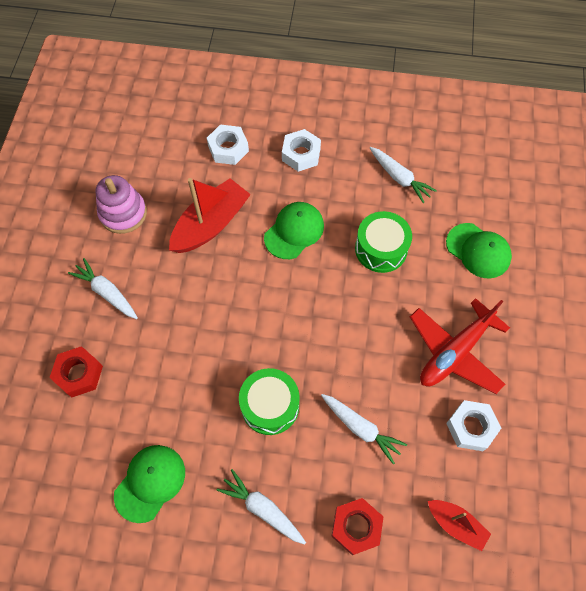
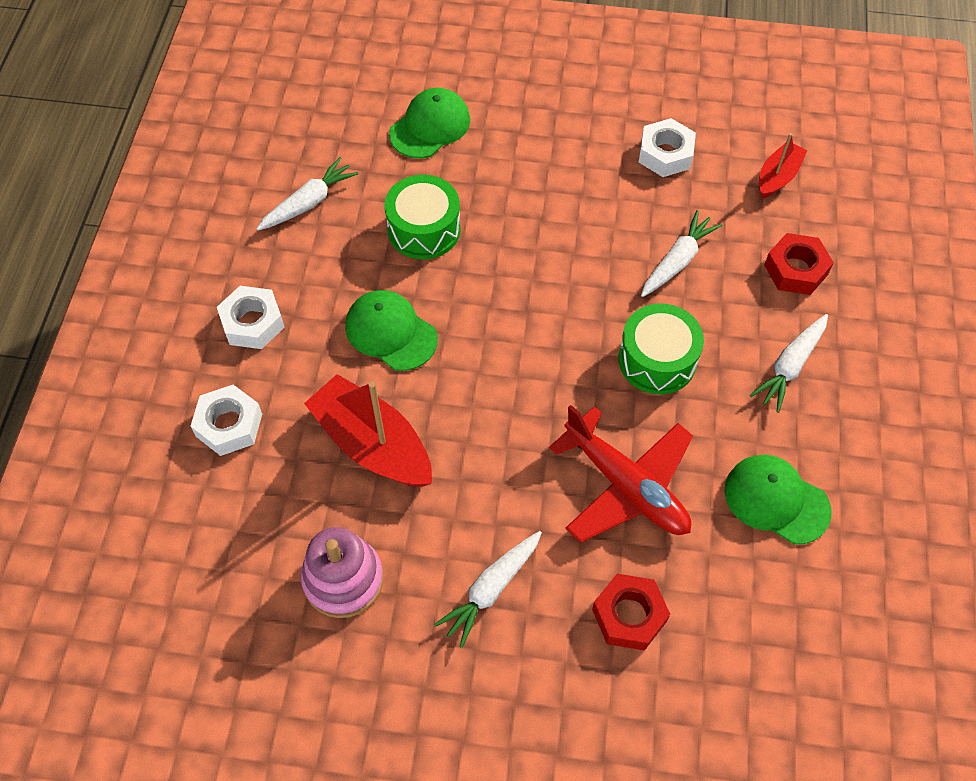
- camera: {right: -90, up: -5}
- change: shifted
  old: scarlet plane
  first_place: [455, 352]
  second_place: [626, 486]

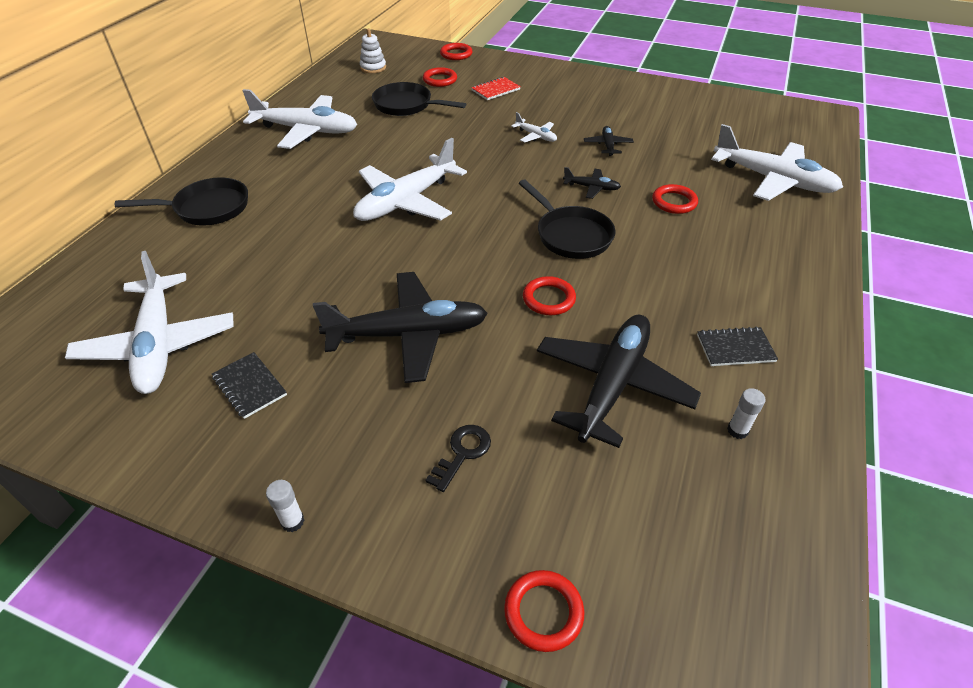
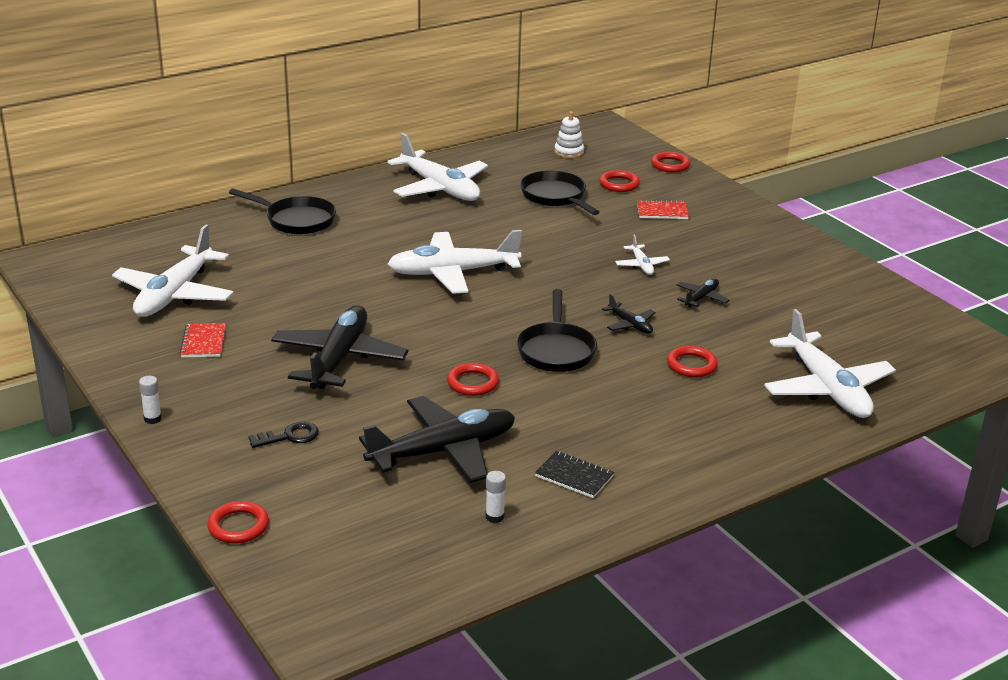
- camera: {right: 35, up: -15}
- change: rotated
  old: jet-black plane
  first_place: [408, 334]
  second_place: [339, 359]
  degrees: -105
- change: repainted
  old: jet-black notebook
  new: scarlet notebook
  first_place: [249, 386]
  second_place: [203, 342]

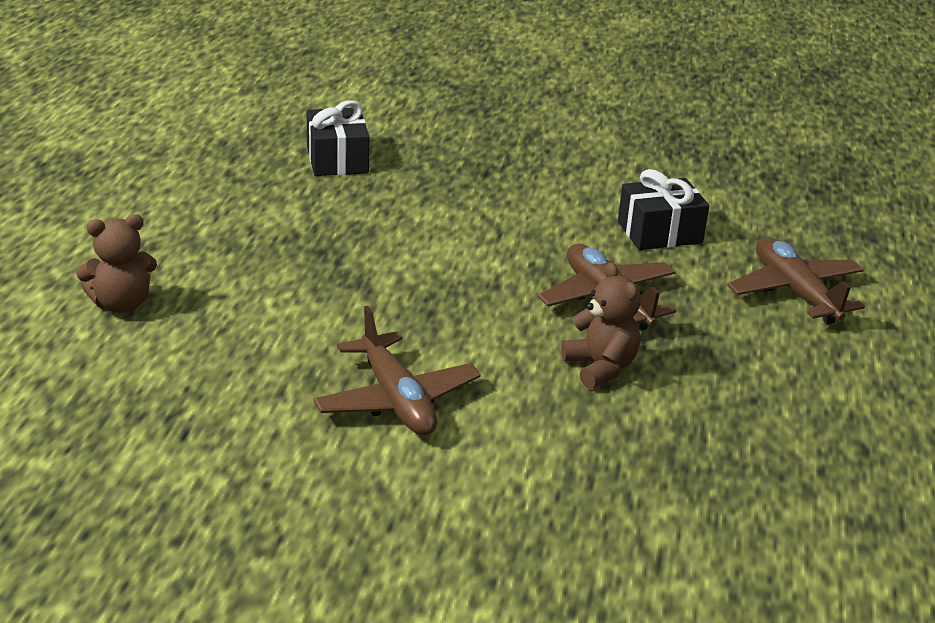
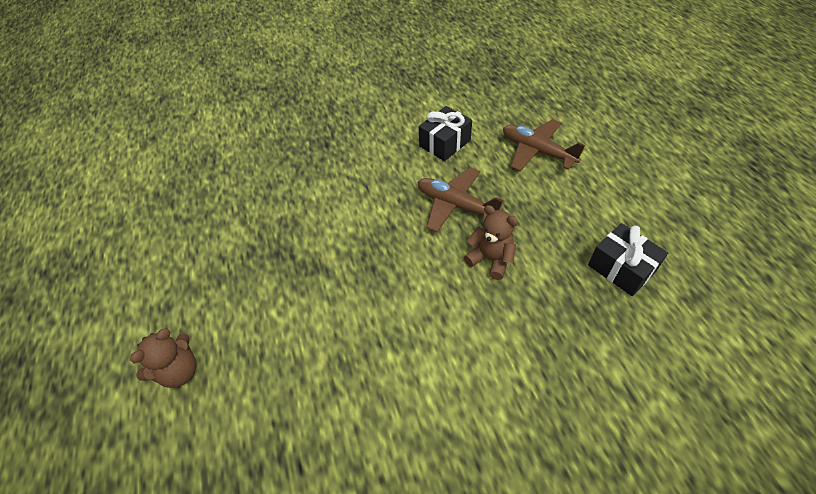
- camera: {right: -25, up: 20}
- change: shifted
  old: jet-black present
  first_place: [337, 160]
  second_place: [621, 268]
- change: gone
  old: russet plane
  first_place: [396, 400]

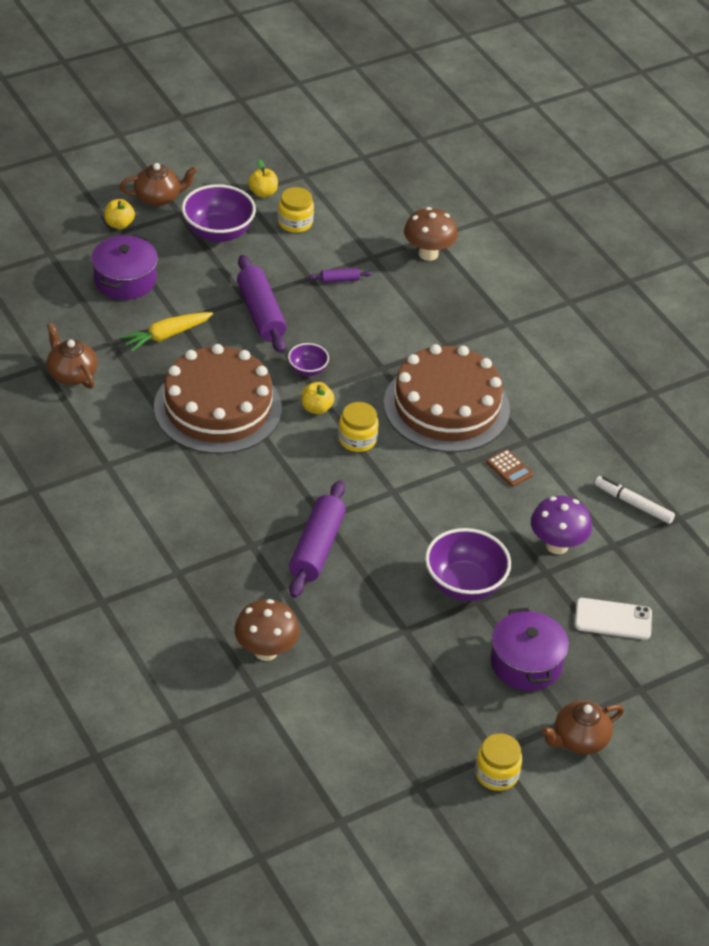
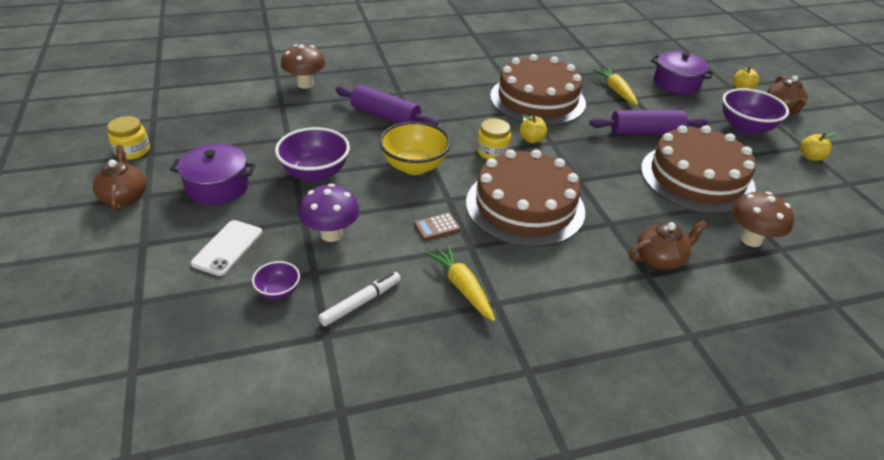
- camera: {right: 105, up: -5}
- change: gone
  old: bright yellow preserve jar
  first_place: [295, 222]
- change: swapped
  old: purple rolling pin
  new: russet cake
  first_place: [339, 280]
  second_place: [697, 178]
- change: shifted
  old: russet teapot
  first_place: [71, 374]
  second_place: [660, 259]
- change: shifted
  old: purple deep dish
  first_place: [307, 370]
  second_place: [278, 291]
- change: new
  new: bright yellow deep dish
  second_place: [414, 166]
- change: new
  new: bright yellow carrot
  second_place: [462, 287]

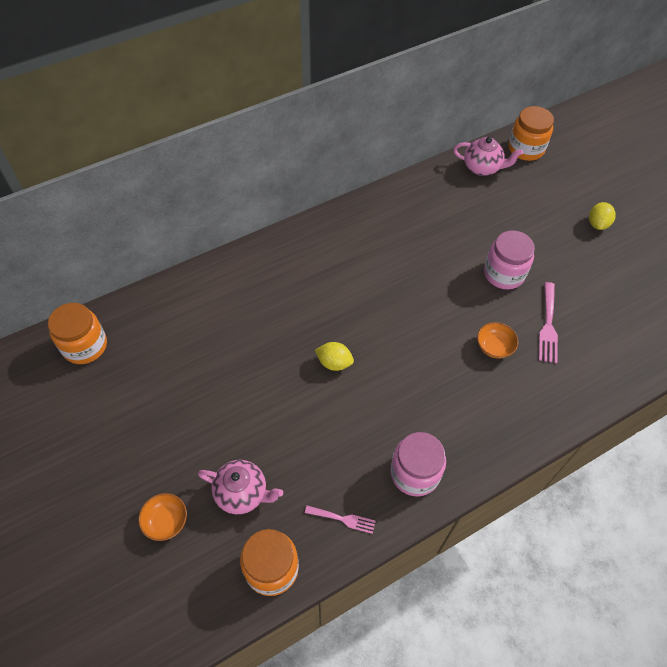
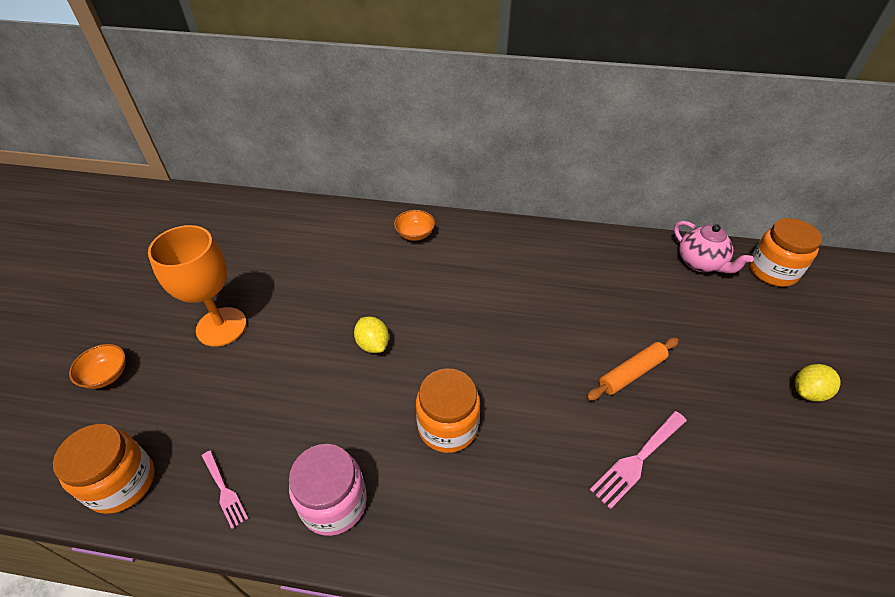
- camera: {right: 40, up: -10}
- change: swapped
  old: pink preserve jar
  new: orange rolling pin
  first_place: [504, 274]
  second_place: [631, 373]
- change: shifted
  old: orange preserve jar
  first_place: [85, 346]
  second_place: [447, 426]
- change: shifted
  old: orange deep dish
  first_place: [494, 347]
  second_place: [415, 234]
- change: gone
  old: pink teapot
  first_place: [242, 493]
- change: new
  new: orange wine glass
  second_place: [221, 327]

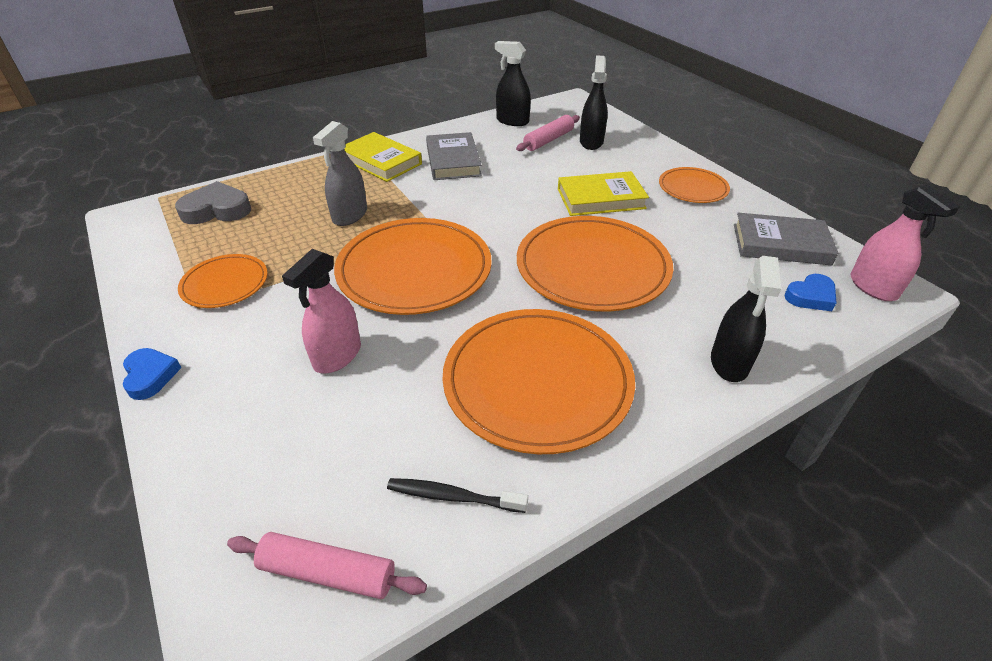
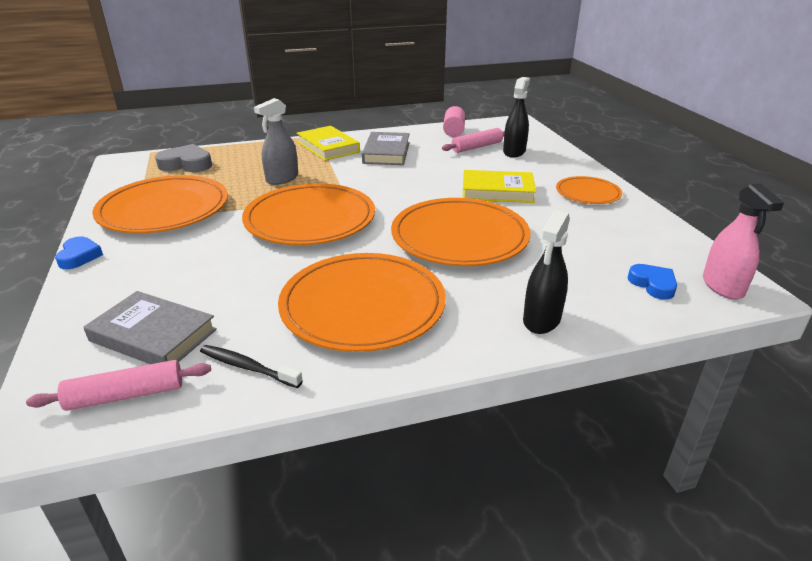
- camera: {right: 15, up: -10}
- change: swapped
  old: jet-black sprayer
  new: pink cylinder
  first_place: [512, 121]
  second_place: [453, 131]
- change: shifted
  old: ash-grey hardcover
  first_place: [780, 244]
  second_place: [153, 335]
- change: gone
  old: pink sprayer
  first_place: [337, 356]
- change: scaled
  old: orange plate
  first_place: [225, 284]
  second_place: [164, 209]
  factor: 1.88
- change: rotated
  old: cobalt love heart
  first_place: [810, 296]
  second_place: [653, 284]
  degrees: -105
- change: rotated
  old: pink rolling pin
  first_place: [328, 573]
  second_place: [126, 395]
  degrees: -45

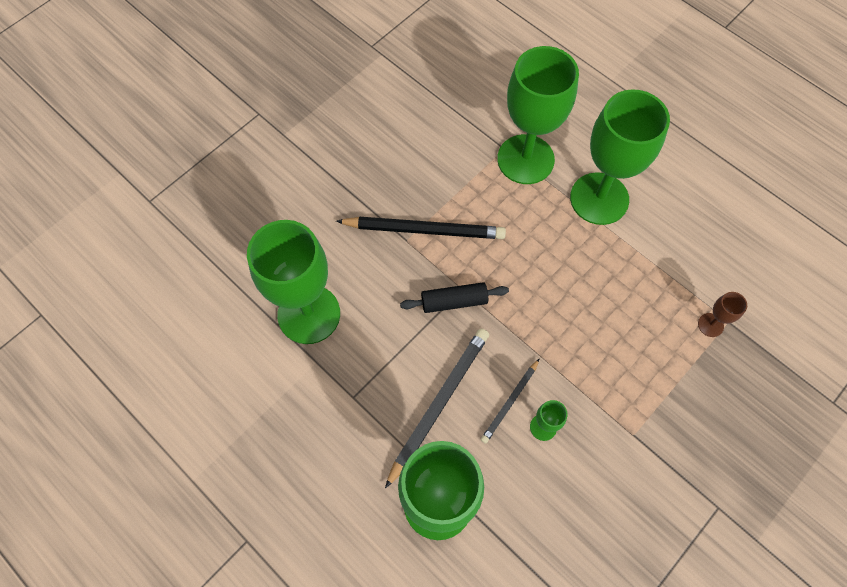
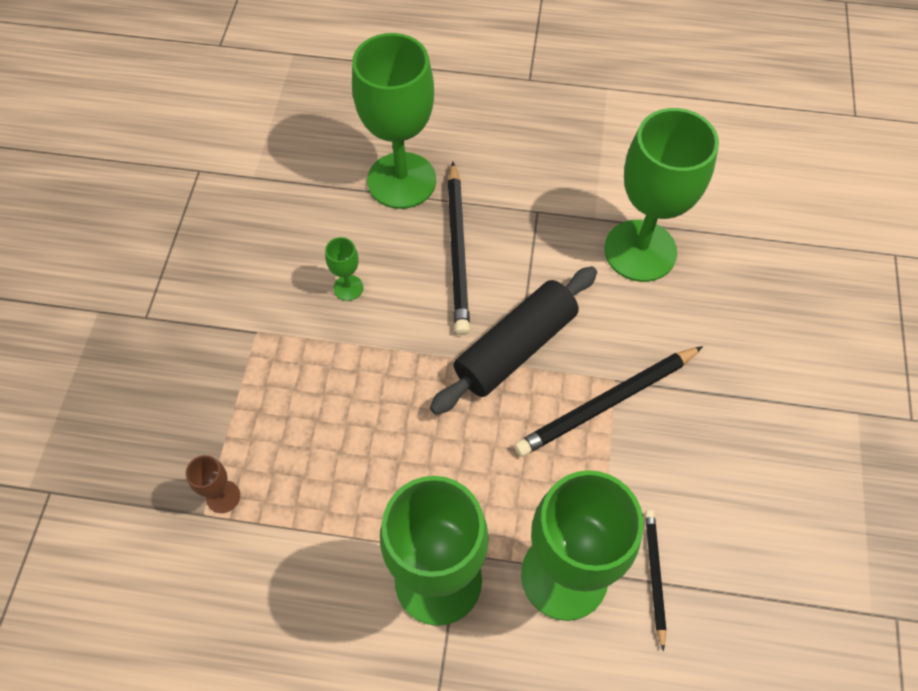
- camera: {right: 145, up: -5}
- change: scaled
  old: jet-black rolling pin
  first_place: [454, 301]
  second_place: [515, 348]
  factor: 1.68
- change: shifted
  old: jet-black lead pencil
  first_place: [510, 402]
  second_place: [654, 576]

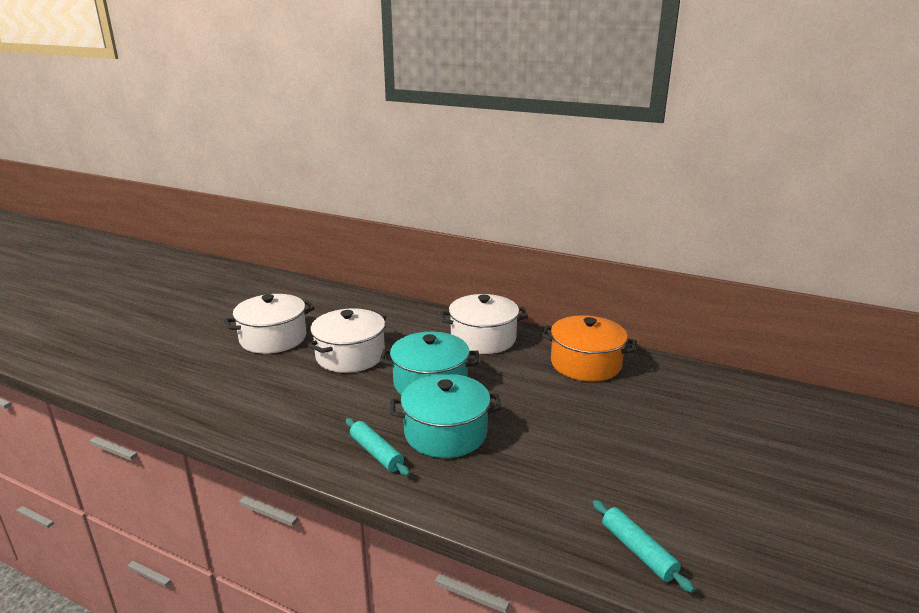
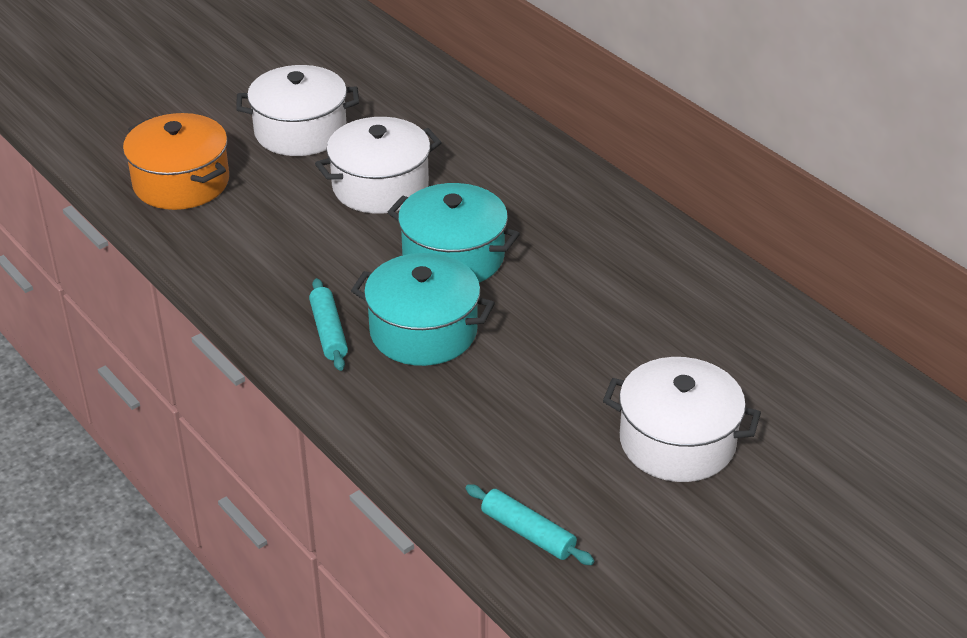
- camera: {right: 25, up: 15}
- change: shifted
  old: white cooking pot
  first_place: [483, 339]
  second_place: [677, 442]
- change: shifted
  old: orange cooking pot
  first_place: [585, 364]
  second_place: [181, 182]
- change: rotated
  old: teal rolling pin
  first_place: [638, 551]
  second_place: [528, 532]
  degrees: -45

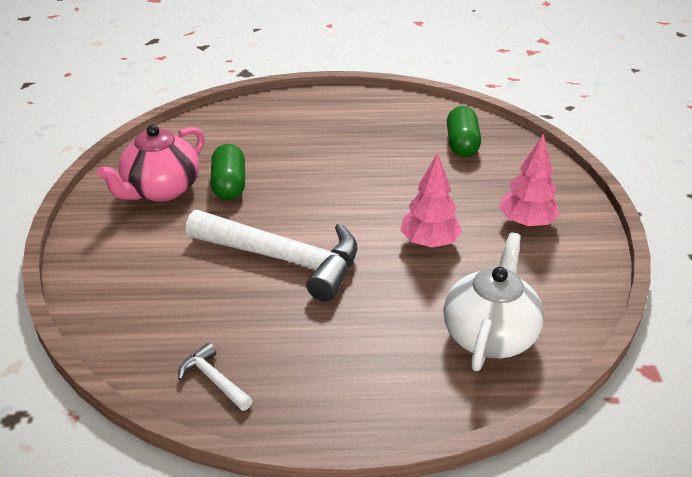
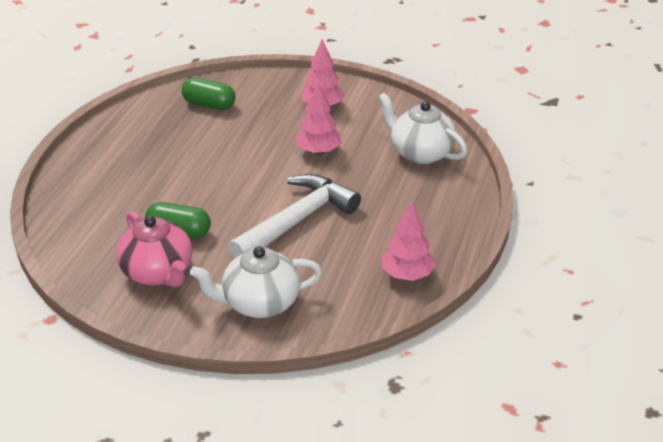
- camera: {right: -70, up: 0}
- change: swapped
  old: white carpenter's hammer
  new: pink tree
  first_place: [214, 380]
  second_place: [407, 275]
- change: new
  new: white teapot
  second_place: [259, 303]

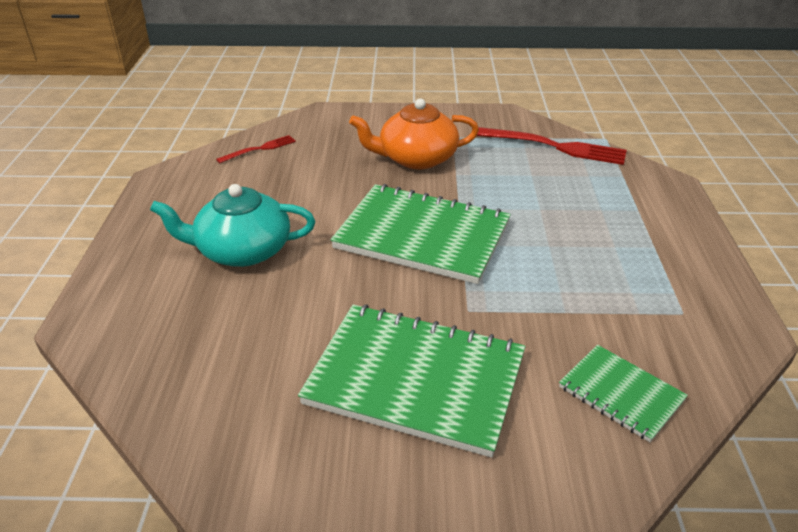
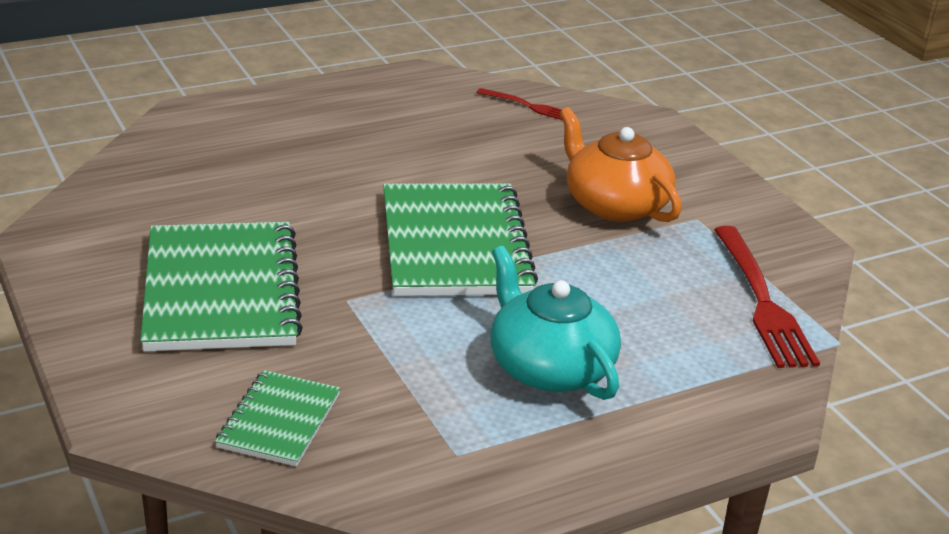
- camera: {right: 60, up: -5}
- change: shifted
  old: teal teapot
  first_place: [242, 250]
  second_place: [549, 367]

